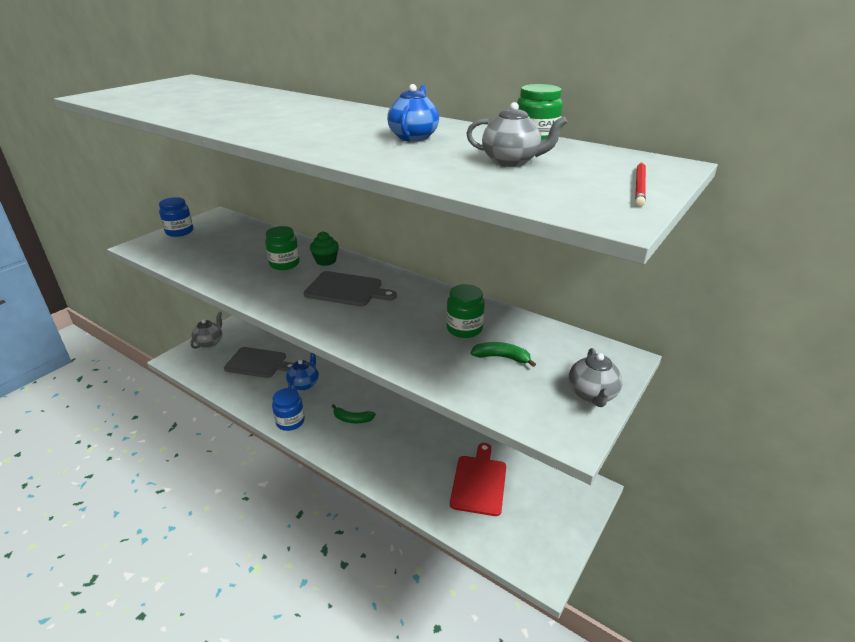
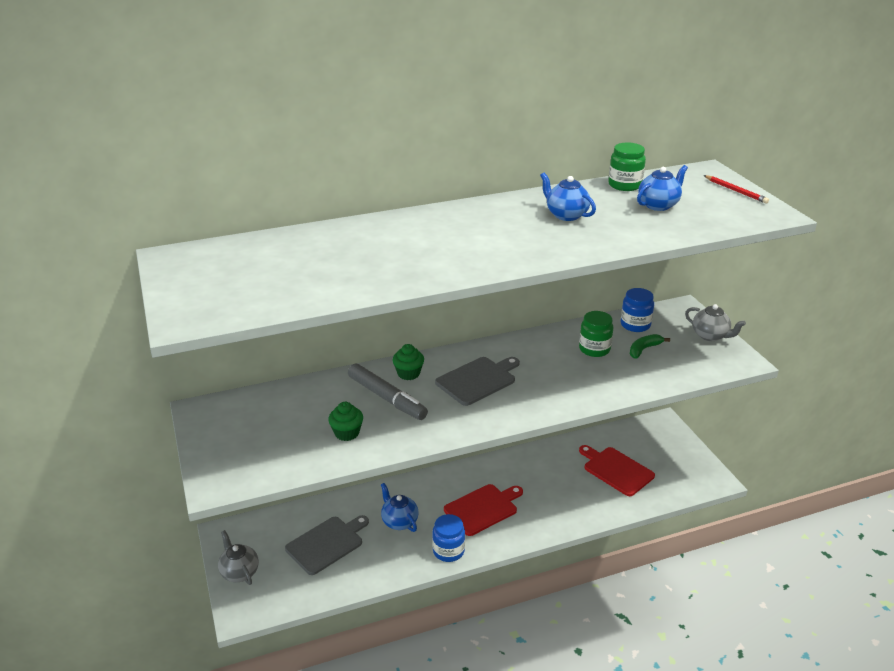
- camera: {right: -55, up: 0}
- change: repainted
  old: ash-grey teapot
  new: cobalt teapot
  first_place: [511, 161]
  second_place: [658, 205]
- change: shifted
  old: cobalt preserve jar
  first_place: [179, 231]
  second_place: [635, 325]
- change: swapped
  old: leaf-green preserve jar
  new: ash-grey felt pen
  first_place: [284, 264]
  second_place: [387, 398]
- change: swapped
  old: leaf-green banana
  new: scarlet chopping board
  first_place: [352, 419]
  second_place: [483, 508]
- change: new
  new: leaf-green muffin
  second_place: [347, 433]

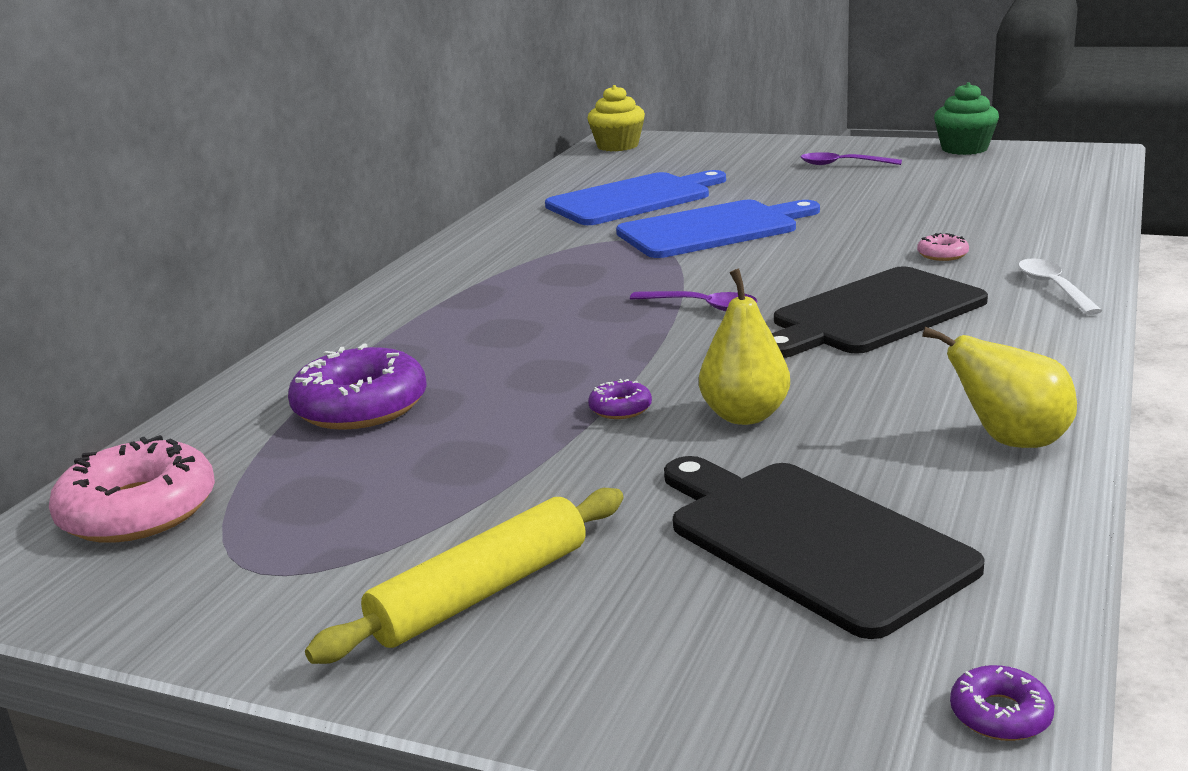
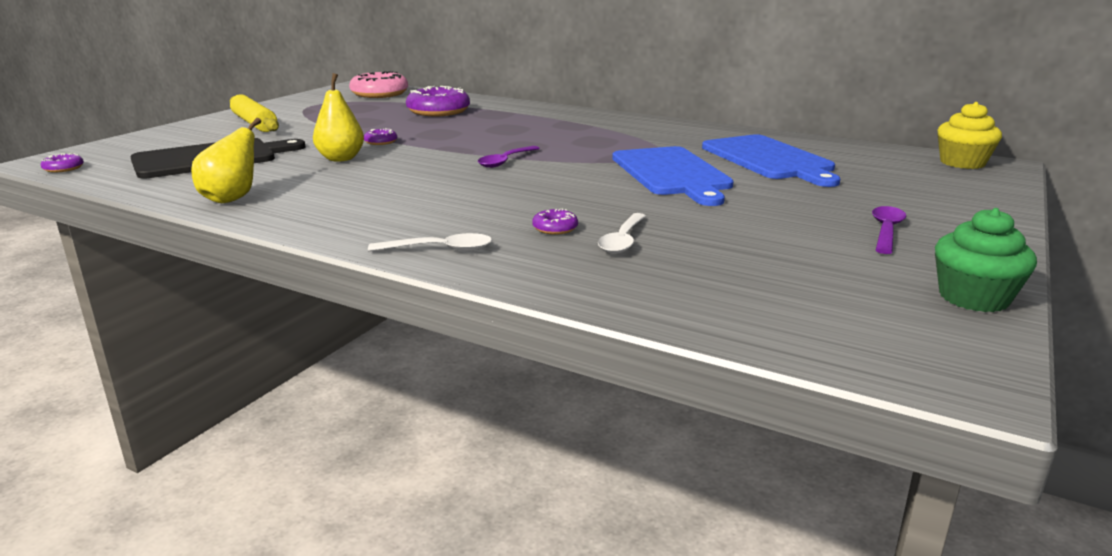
- camera: {right: 95, up: 0}
- change: repainted
  old: pink donut
  new: purple donut
  first_place: [942, 254]
  second_place: [555, 228]
- change: gone
  old: jet-black chopping board
  first_place: [873, 314]
- change: new
  new: white tablespoon
  second_place: [623, 240]

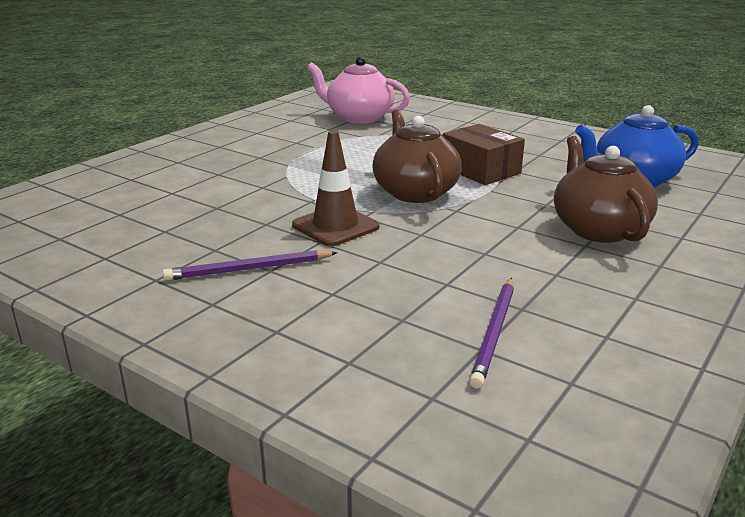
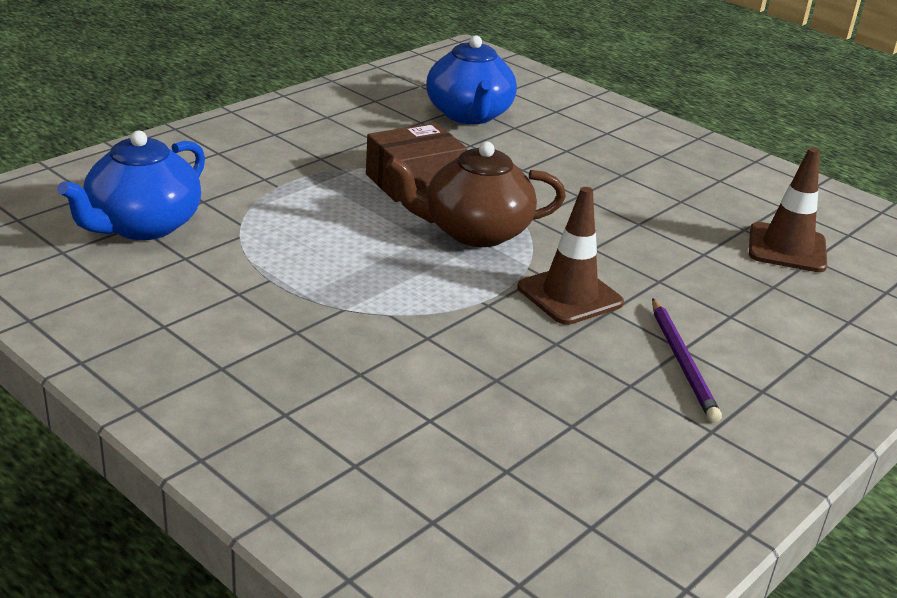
- camera: {right: -85, up: 5}
- change: repainted
  old: pink teapot
  new: cobalt teapot
  first_place: [359, 117]
  second_place: [143, 226]
- change: gone
  old: russet teapot
  first_place: [598, 229]
- change: swapped
  old: purple lead pencil
  new: russet safety cone
  first_place: [494, 332]
  second_place: [787, 248]

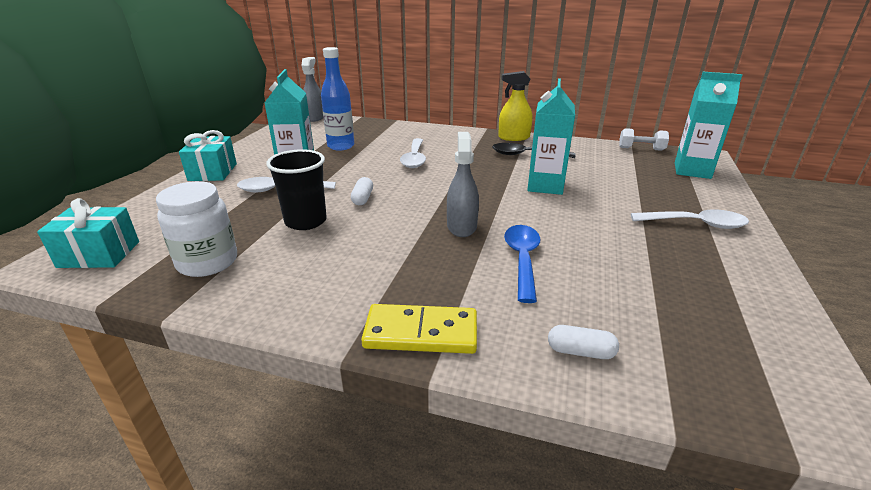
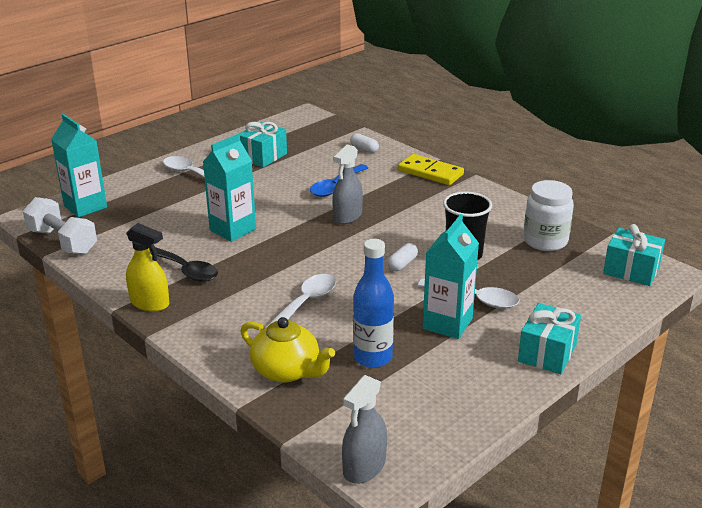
- camera: {right: -150, up: 0}
- change: scaled
  old: white free weight
  first_place: [641, 149]
  second_place: [63, 241]
  factor: 1.59
- change: new
  new: teal present
  second_place: [263, 156]
- change: new
  new: bright yellow teapot
  second_place: [287, 371]

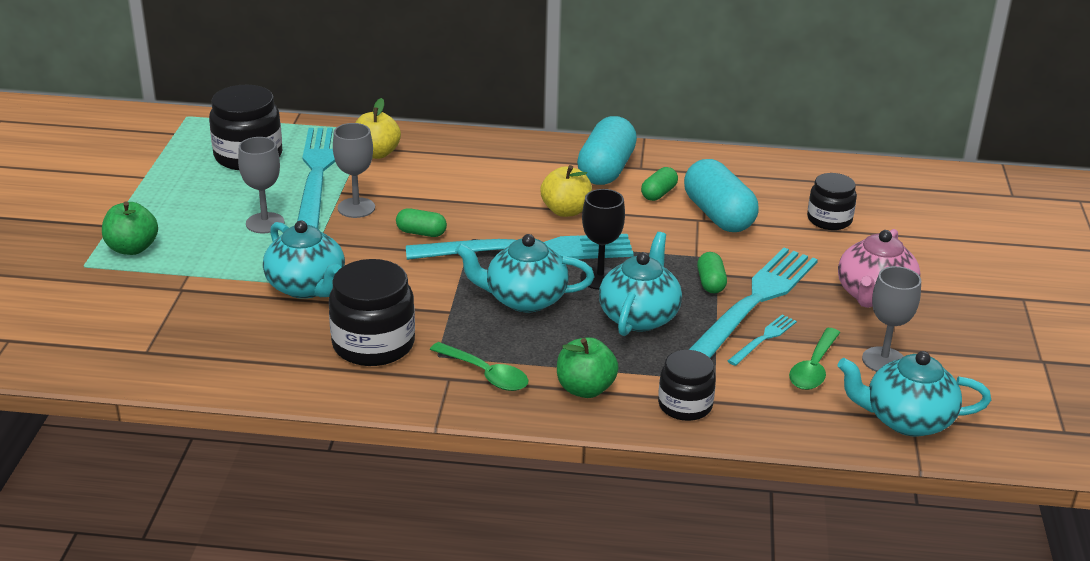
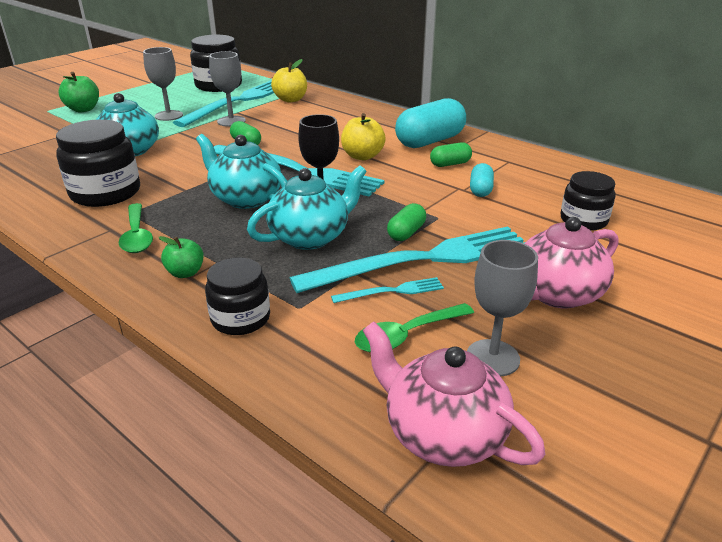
- camera: {right: 35, up: 0}
- change: scaled
  old: teal capsule
  first_place: [718, 215]
  second_place: [480, 190]
  factor: 0.5
- change: scaled
  old: leaf-green apple
  first_place: [585, 389]
  second_place: [185, 273]
  factor: 0.66
- change: repainted
  old: teal teapot
  new: pink teapot
  first_place: [907, 420]
  second_place: [443, 433]

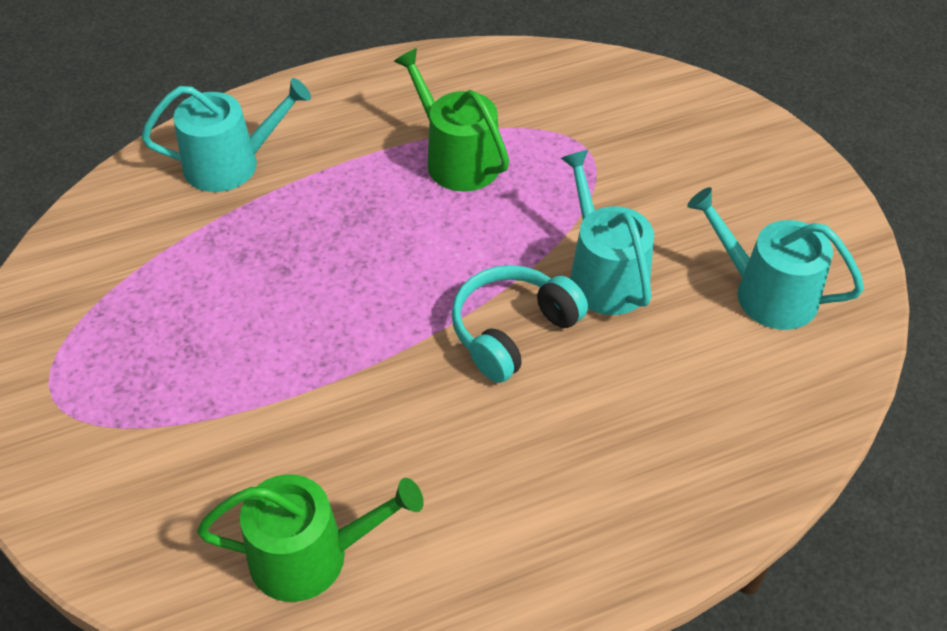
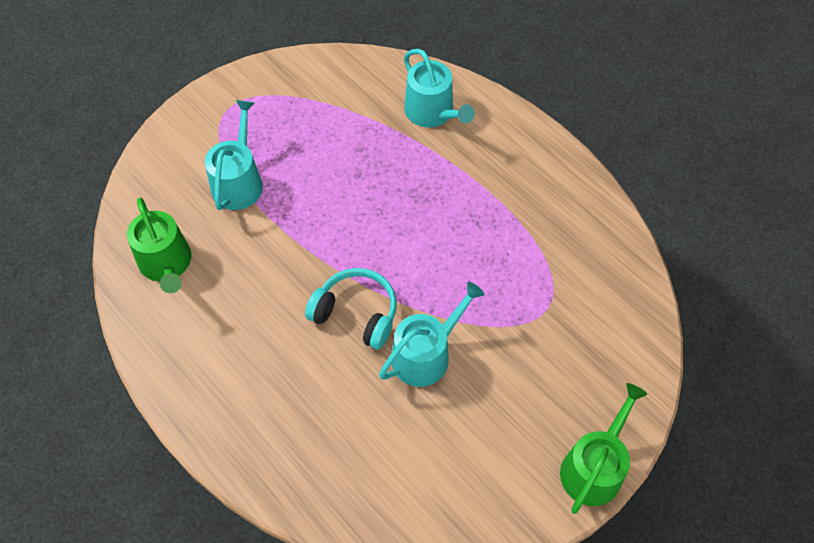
- camera: {right: 70, up: 10}
- change: shifted
  old: leaf-green sprinkling can
  first_place: [456, 159]
  second_place: [594, 467]
- change: shifted
  old: teal sprinkling can
  first_place: [766, 293]
  second_place: [238, 181]

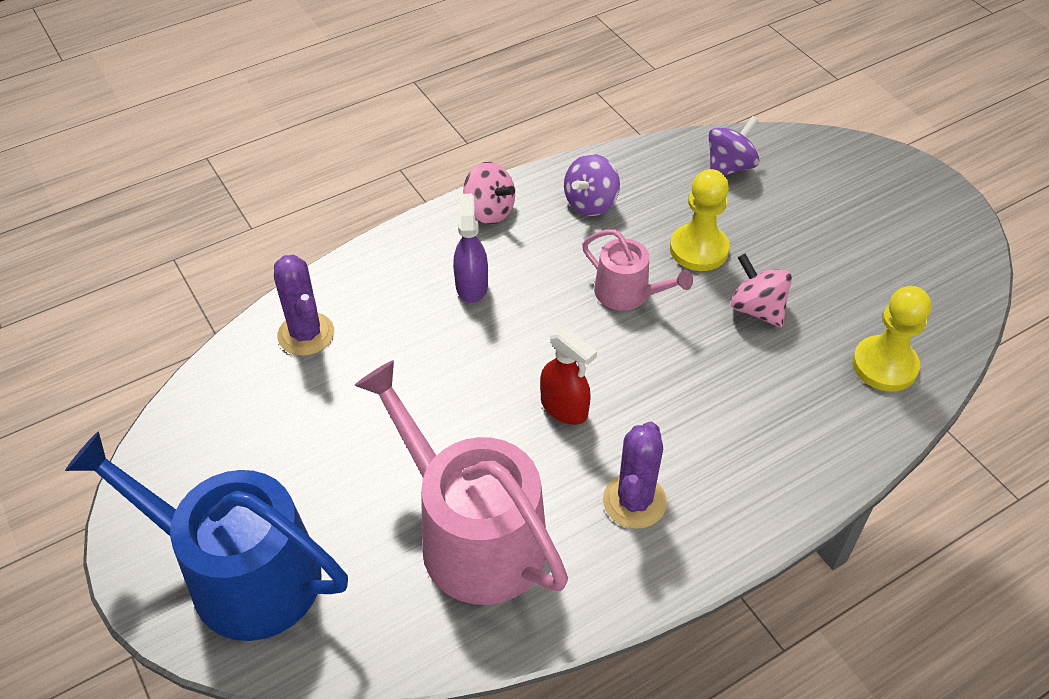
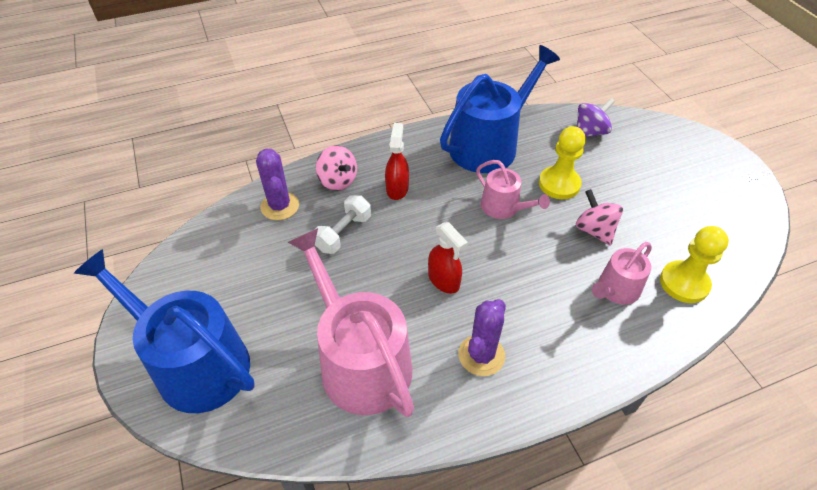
- camera: {right: 10, up: 0}
- change: swapped
  old: purple toy top
  new: cobalt sprinkling can
  first_place: [590, 203]
  second_place: [489, 144]
- change: shifted
  old: pink toy top
  first_place: [489, 211]
  second_place: [338, 181]
- change: repainted
  old: purple sprayer
  new: scarlet sprayer
  first_place: [471, 285]
  second_place: [397, 188]
- change: new
  new: white free weight
  second_place: [343, 233]
- change: new
  new: pink sprinkling can
  second_place: [615, 290]

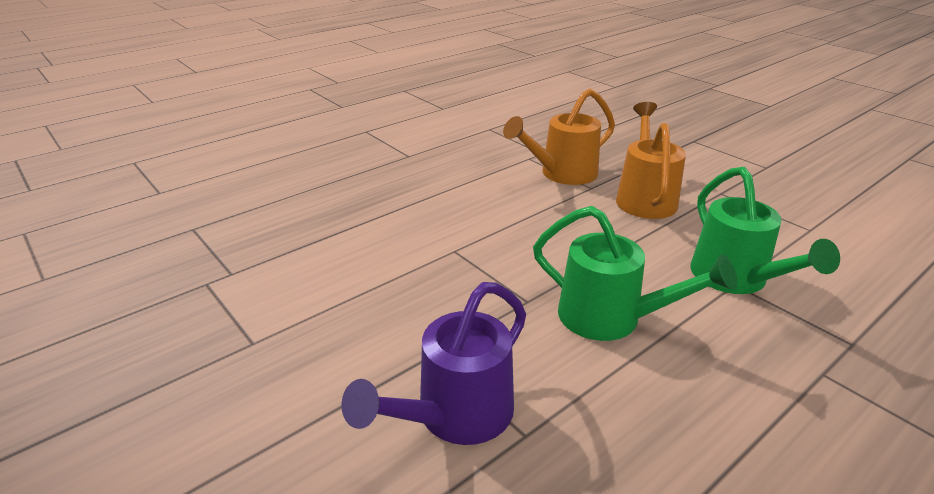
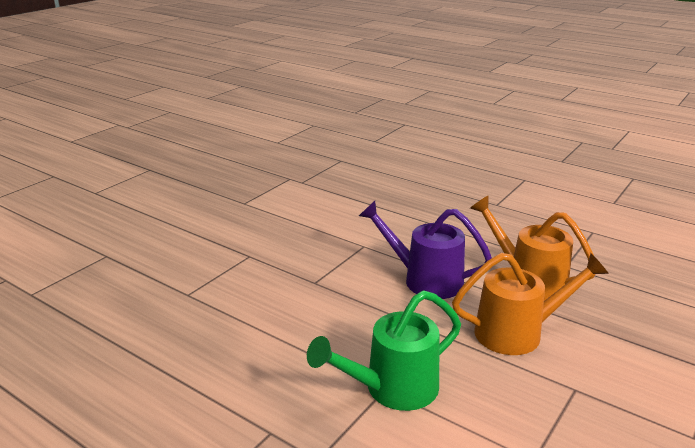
- camera: {right: 75, up: -5}
- change: gone
  old: leaf-green sprinkling can
  first_place: [611, 318]
- change: shifted
  old: purple sprinkling can
  first_place: [455, 416]
  second_place: [425, 279]

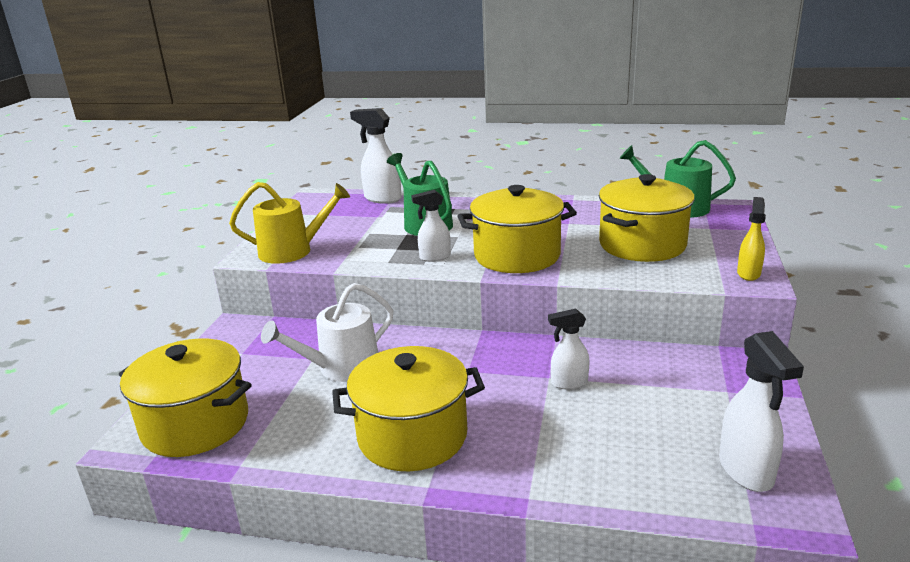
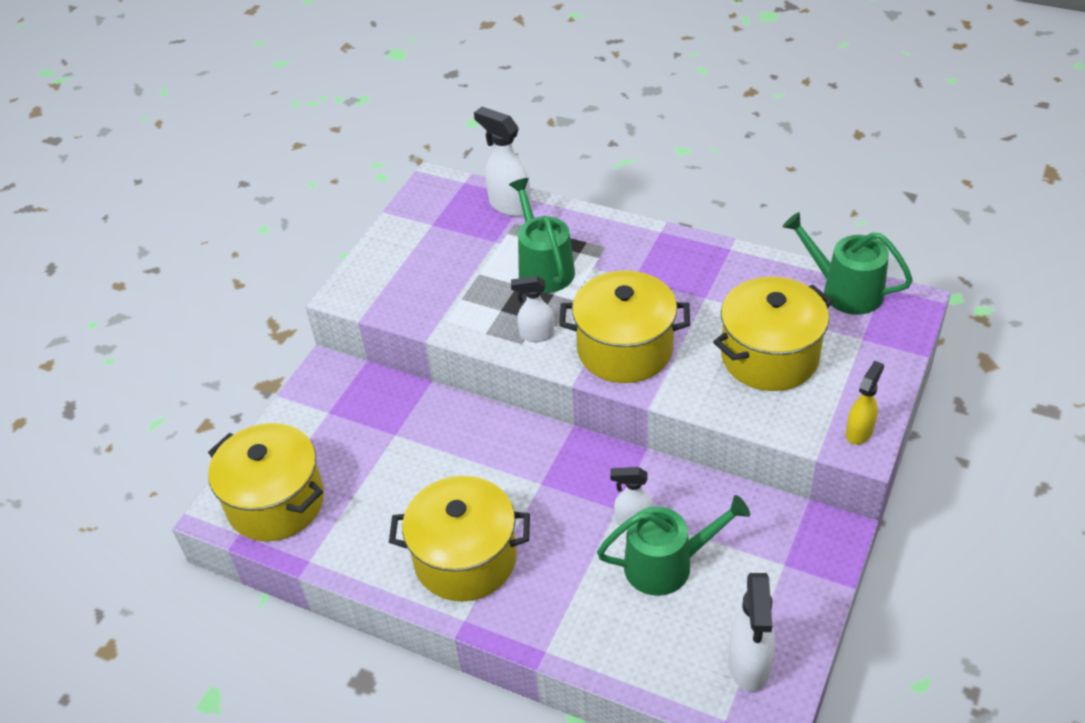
- camera: {right: 15, up: 20}
- change: gone
  old: bright yellow sprinkling can
  first_place: [292, 251]
- change: gone
  old: white sprinkling can
  first_place: [342, 367]
- change: new
  new: leaf-green sprinkling can
  second_place: [666, 564]

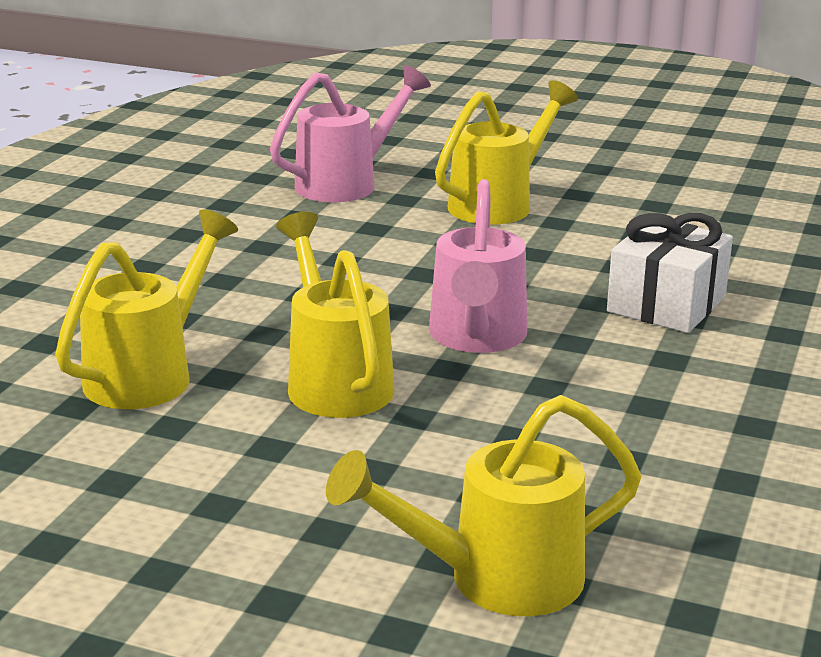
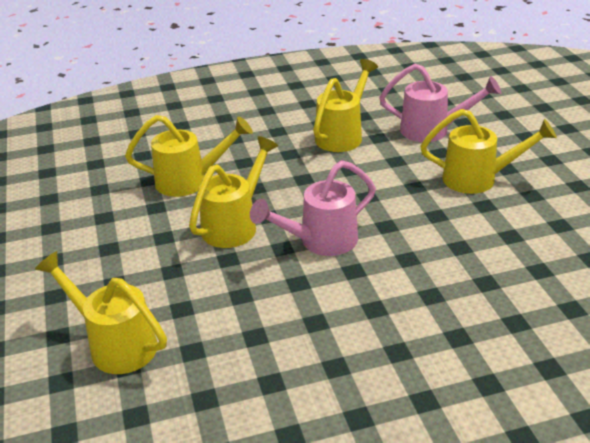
- camera: {right: 55, up: 10}
- change: gone
  old: white present
  first_place: [666, 304]
- change: new
  new: bright yellow sprinkling can
  second_place: [343, 135]

